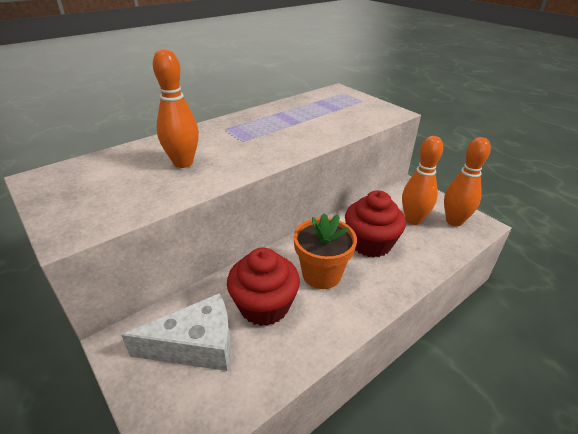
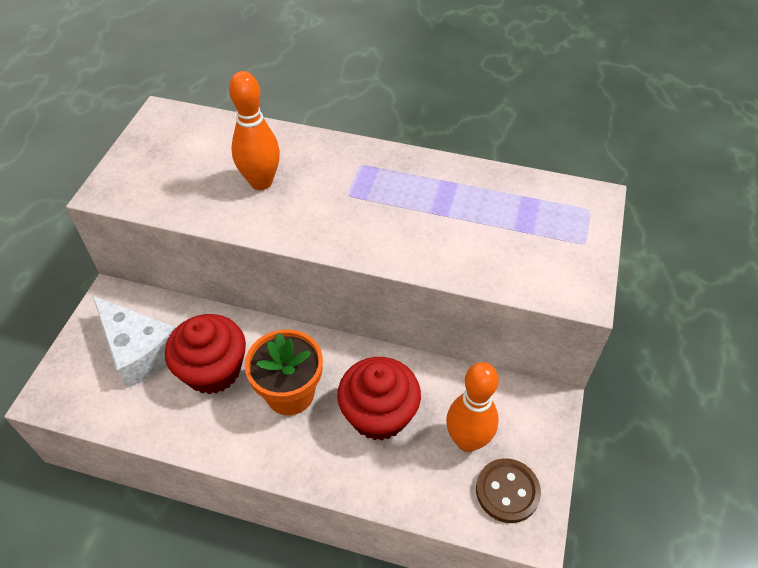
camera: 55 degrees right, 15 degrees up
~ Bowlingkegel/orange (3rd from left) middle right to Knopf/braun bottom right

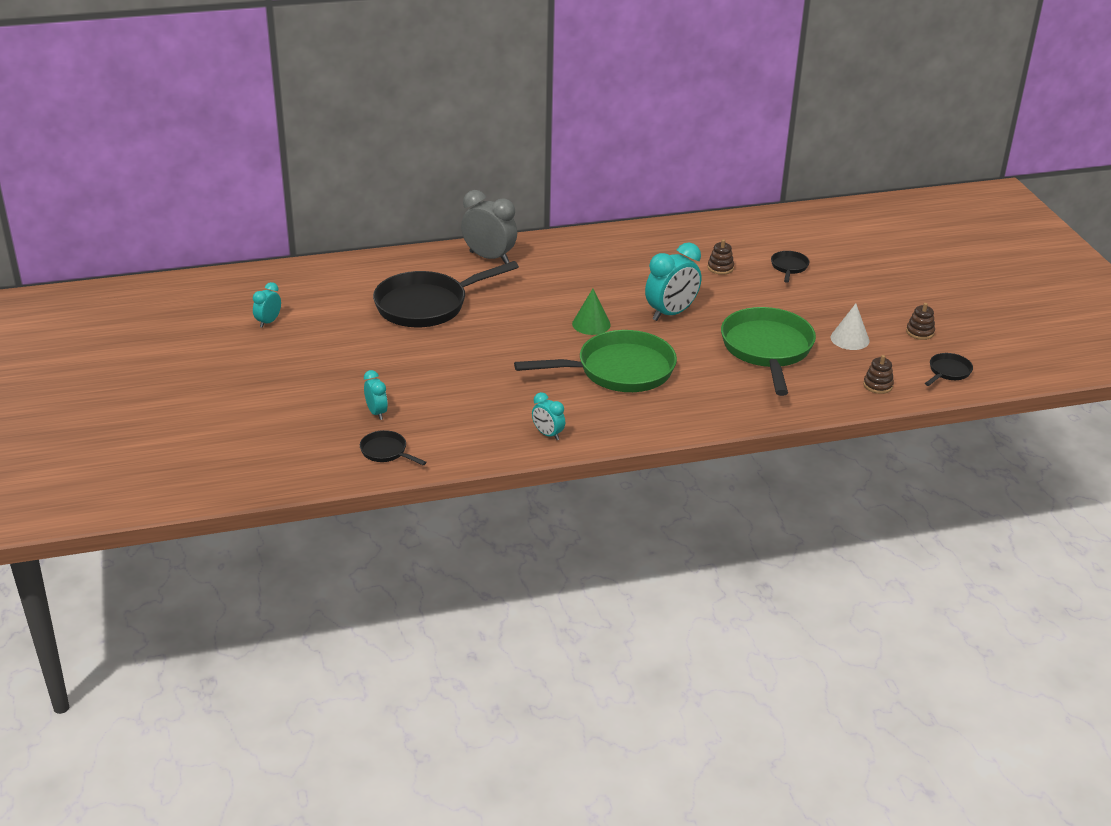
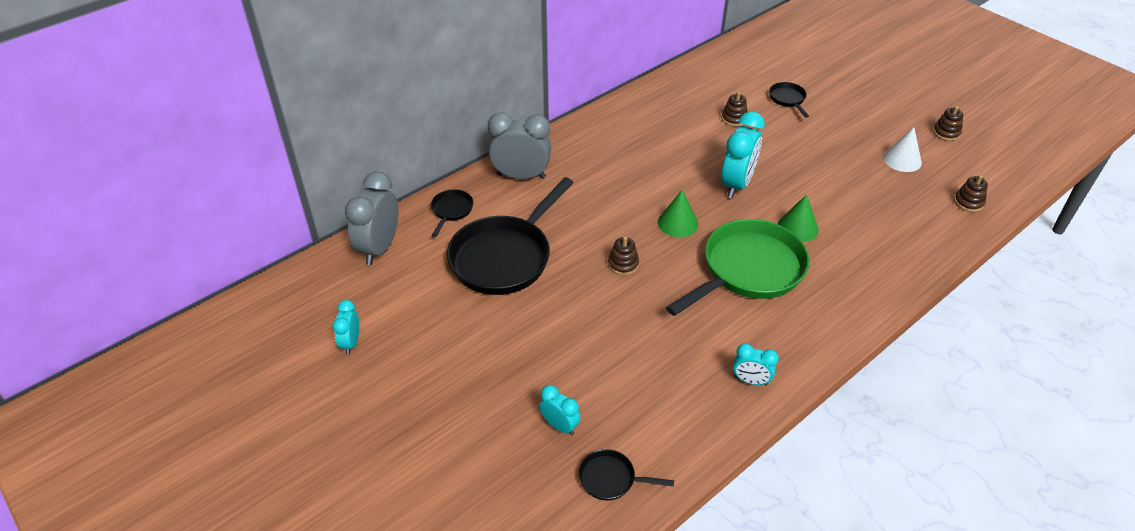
camera: 25 degrees left, 10 degrees up
+ Wecker/grau (1st from left) middle left
~ Pfanne/schwarz (4th from left in the first image) middle right to Pfanne/schwarz (1st from left) centre
+ Stapelspielzeug/braun (1st from left) centre
+ Kegel/grün (2nd from left) middle right
- Pfanne/grün (2nd from left) middle right

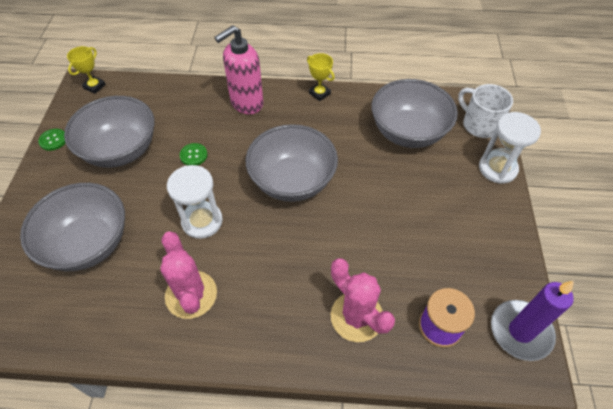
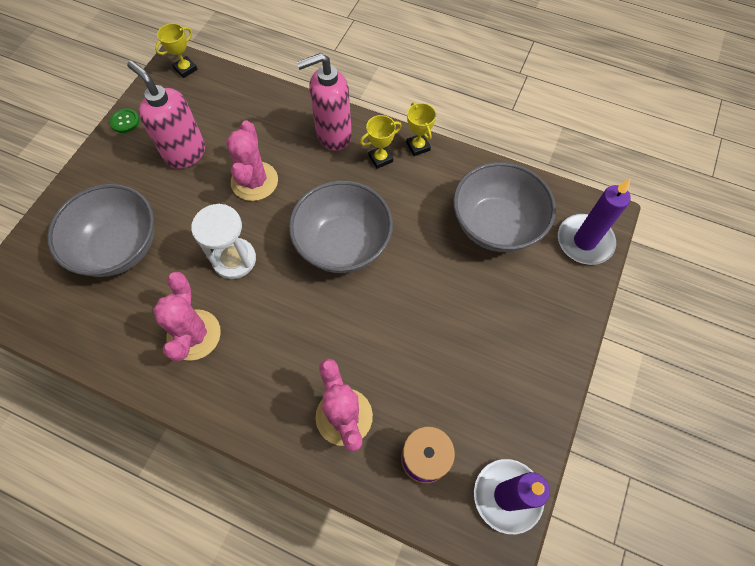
camera: 20 degrees right, 10 degrees up
~ Schüssel/grau (2nd from left) top left to Seifenspender/rosa (1st from left) top left
~ Knopf/grün (2nd from left) middle left to Kaktus/rosa (2nd from left) top centre
+ Pokal/gelb (2nd from left) top centre
~ Tasse/weiß top right to Kerze/lila (2nd from left) middle right
- Sanduhr/weiß (2nd from left) middle right

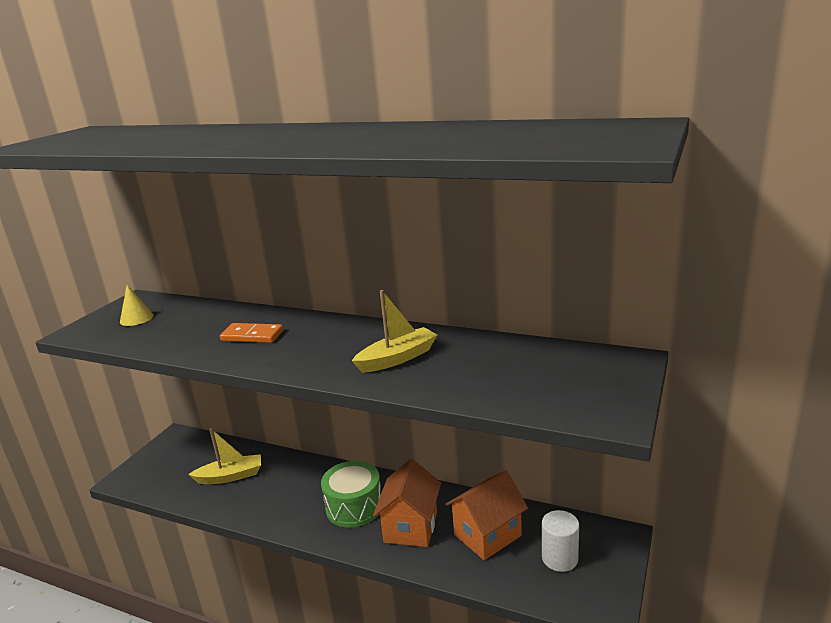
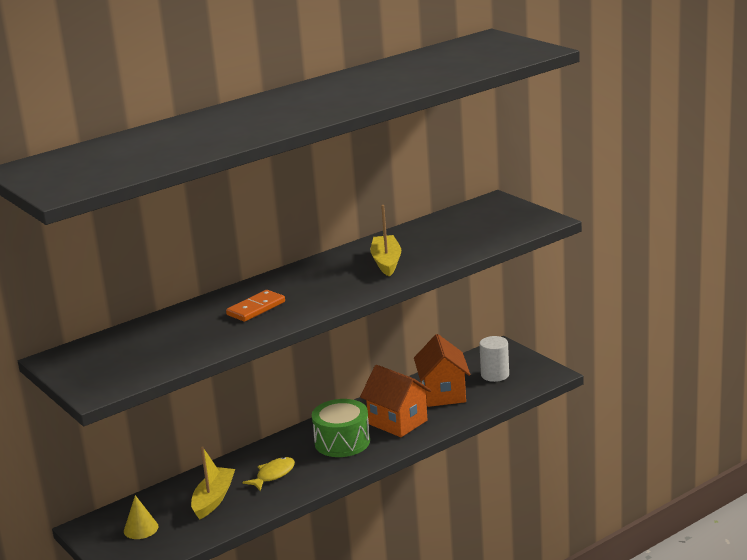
camera: 60 degrees left, 0 degrees up
~ Kegel/gelb middle left to bottom left
+ Fisch/gelb bottom centre

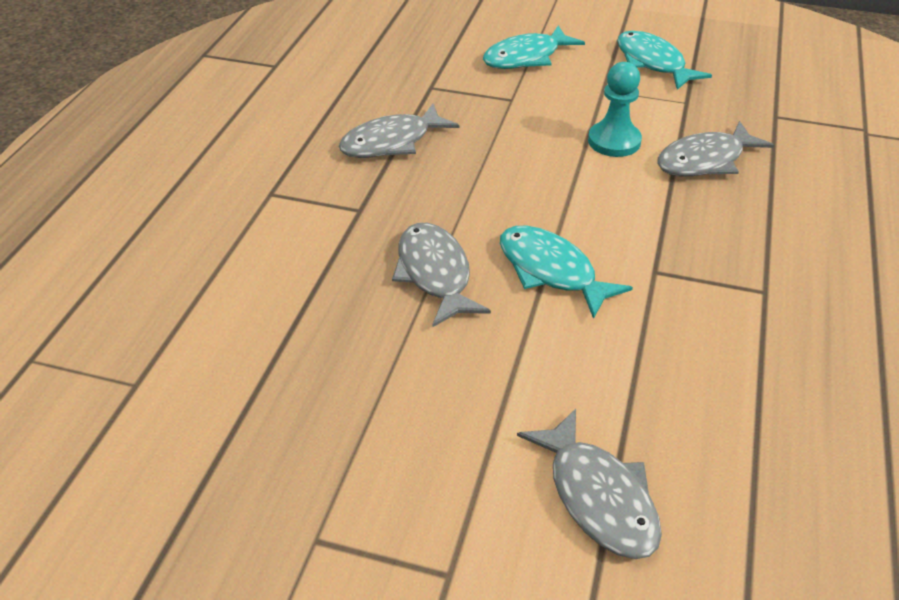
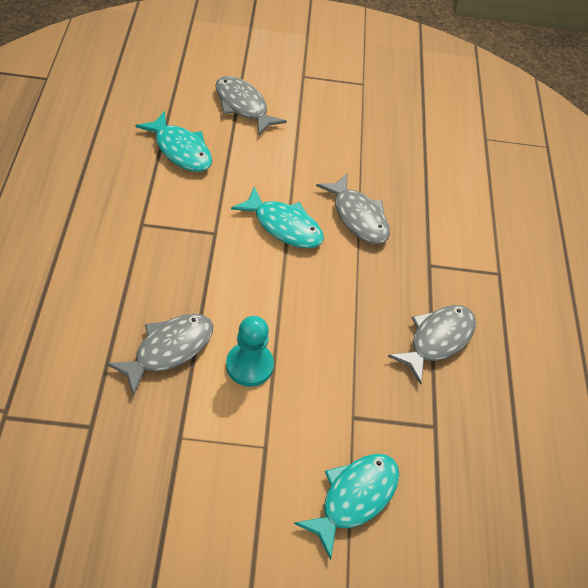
camera: 160 degrees right, 10 degrees up
~ Fisch/türkis (3rd from left in the first image) top right to Fisch/türkis (1st from left) top left

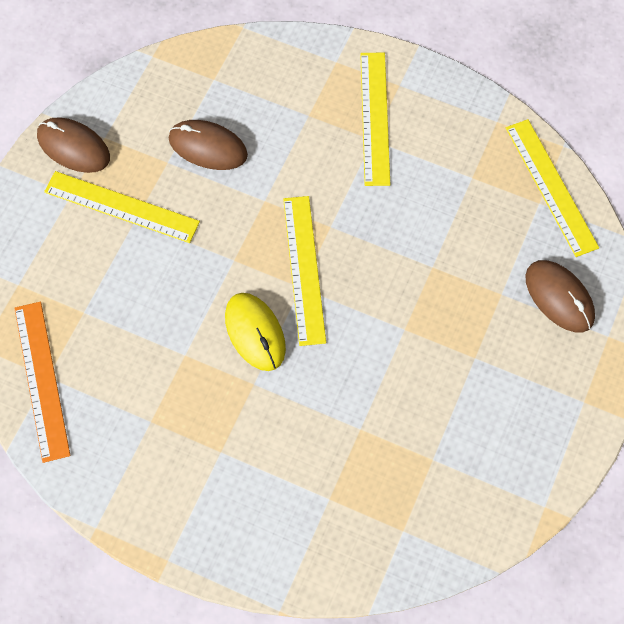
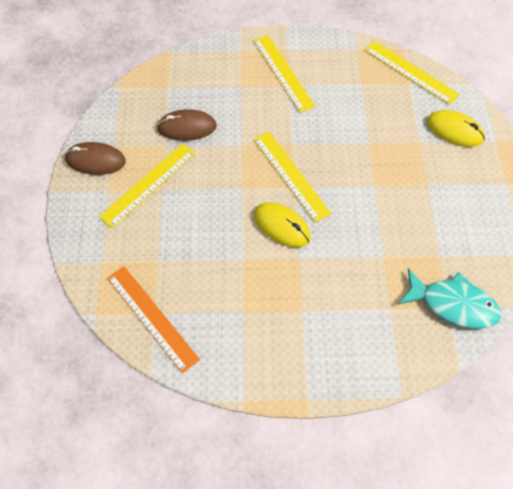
camera: 25 degrees left, 5 degrees down
~ Lineal/gelb (1st from left) top left = middle left 45 degrees counterclockwise
+ Fisch/türkis middle right
~ Computermaus/braun (3rd from left) middle right to Computermaus/gelb (2nd from left) top right

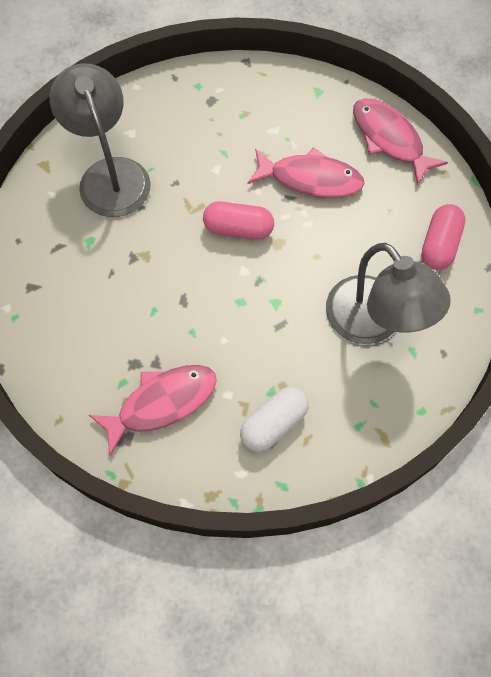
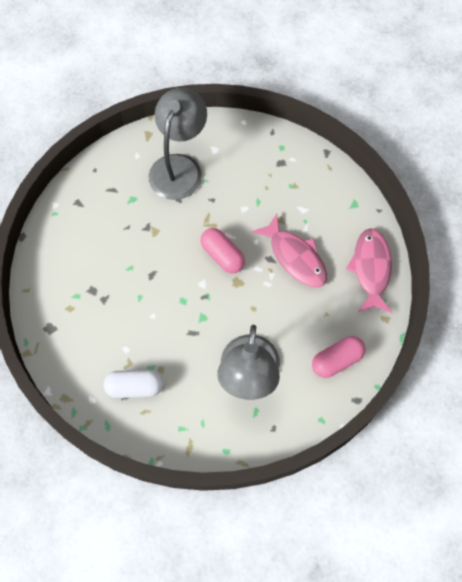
camera: 40 degrees right, 0 degrees up
- Fisch/rosa (1st from left) middle left

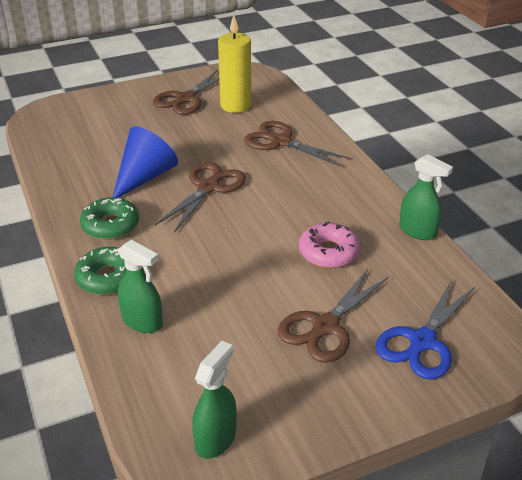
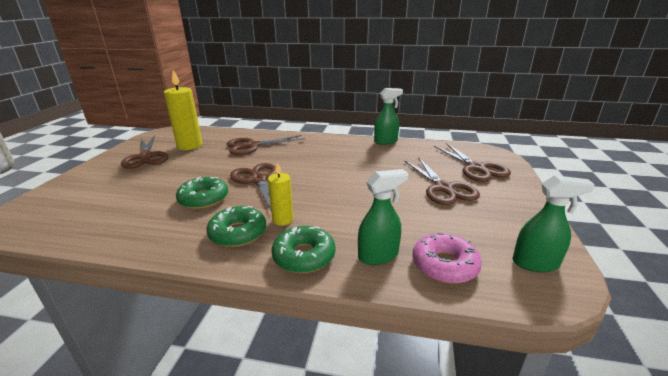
camera: 55 degrees left, 10 degrees down
~ Kegel/blau middle left to Donut/grün (1st from left) middle left
+ Kerze/gelb (2nd from left) centre
~ Donut/rosa centre to bottom right
~ Schere/blau bottom right to Schere/braun (5th from left) middle right
~ Sprühflasche/grün (2nd from left in the first image) bottom centre = middle right 120 degrees clockwise

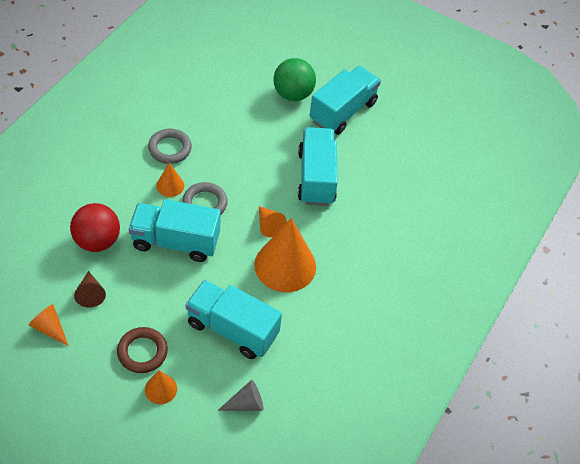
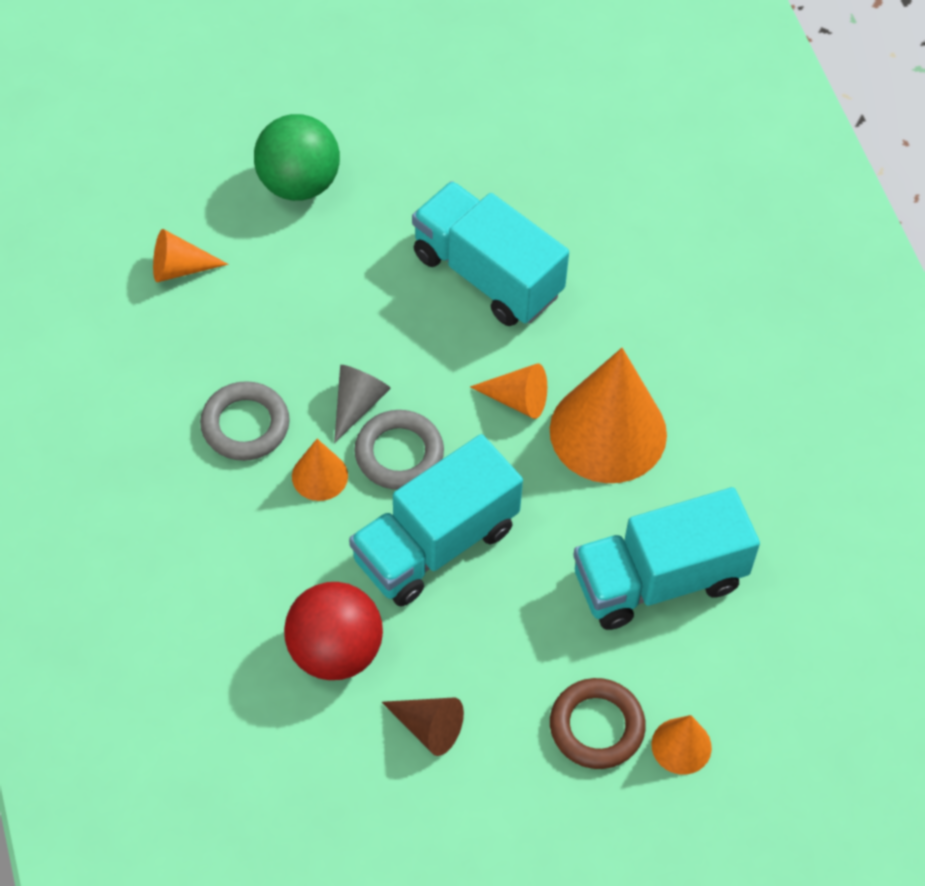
camera: 45 degrees left, 5 degrees up
~ Kegel/orange (1st from left) bottom left to top left
~ Kegel/grau bottom centre to centre
- Lastwagen/türkis (4th from left) top centre

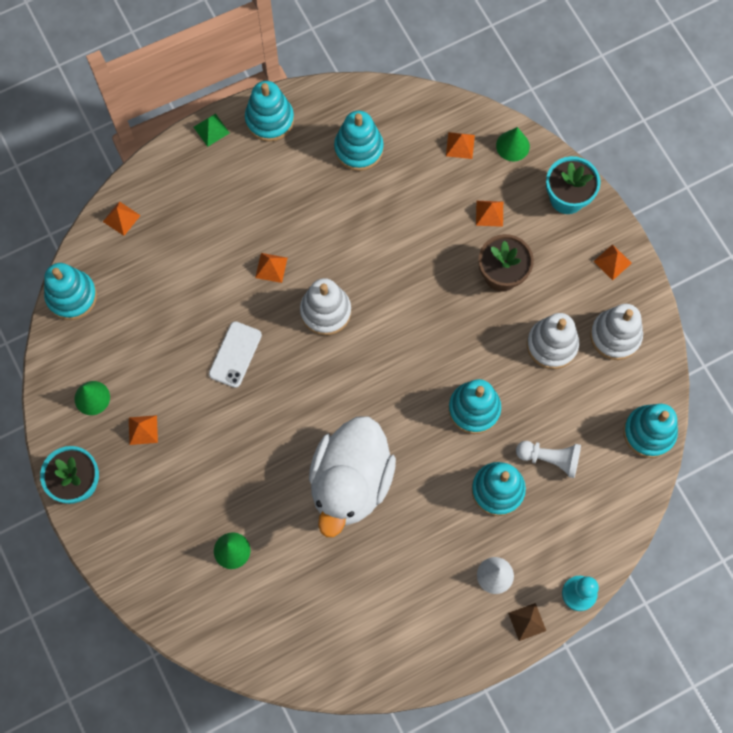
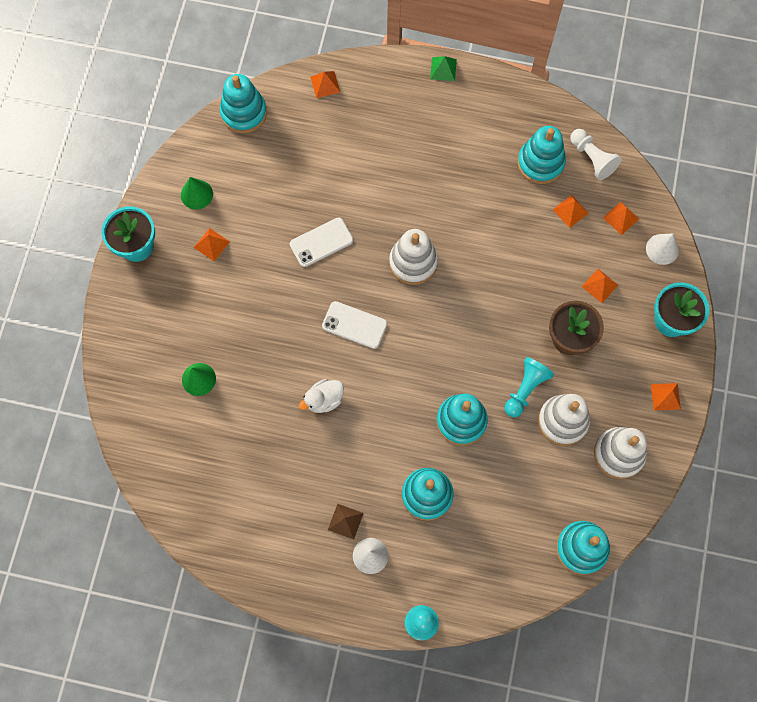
camera: 40 degrees right, 0 degrees up
~ Ente/weiß centre = centre x0.41
+ Handy/weiß (2nd from left) centre
~ Pyramide/braun bottom right to bottom centre
+ Bauer/türkis (2nd from left) middle right
~ Pyramide/orange (3rd from left) centre to top right
~ Bauer/weiß middle right to top right
~ Kegel/grün (3rd from left) top right to Kegel/weiß (2nd from left) middle right
- Stapelspielzeug/türkis (2nd from left) top centre

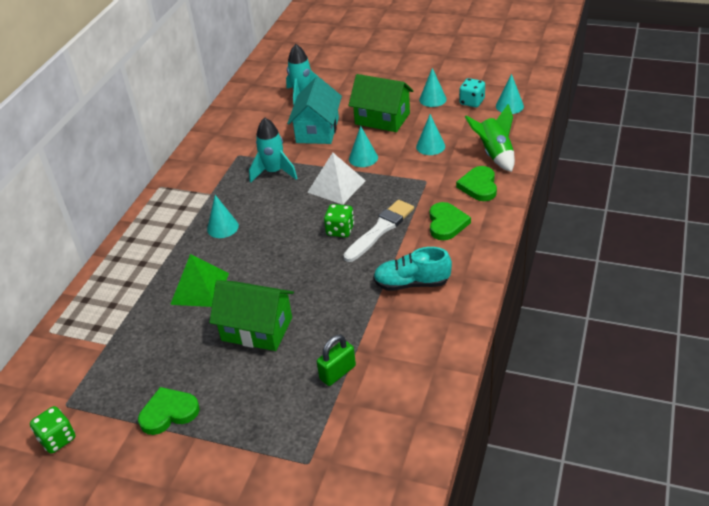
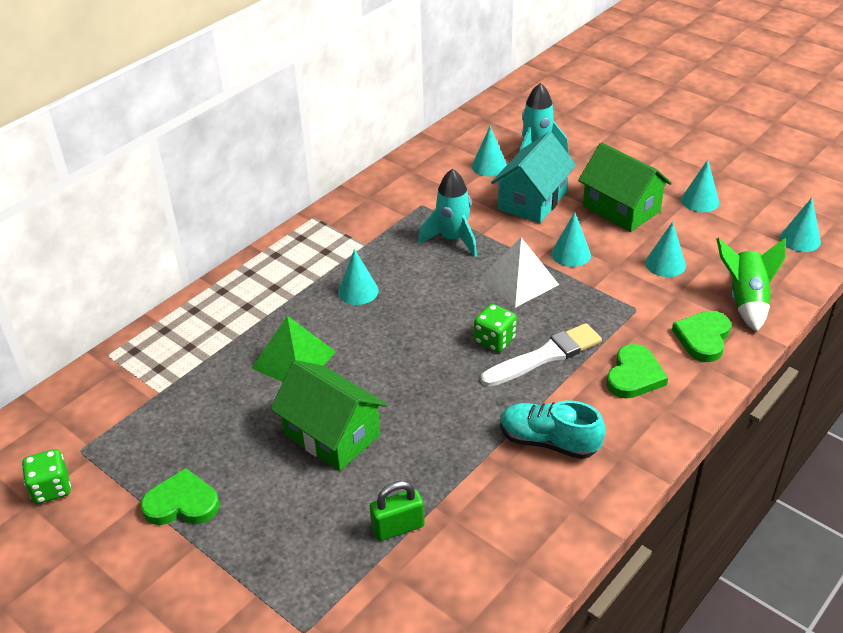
camera: 20 degrees right, 0 degrees up
+ Kegel/türkis (2nd from left) top centre
- Spielwürfel/türkis top centre

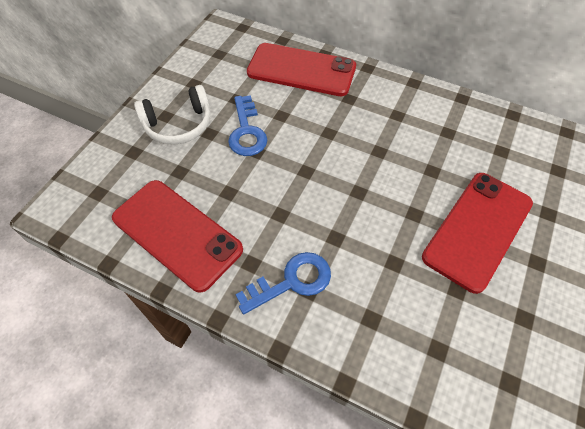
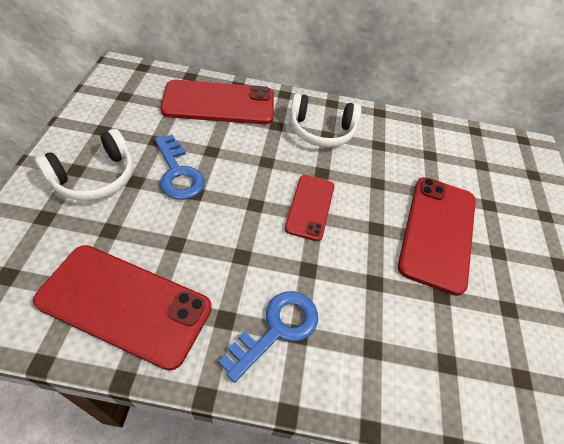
camera: 25 degrees left, 5 degrees down
+ Handy/rot (3rd from left) centre
+ Kopfhörer/weiß (2nd from left) top centre

